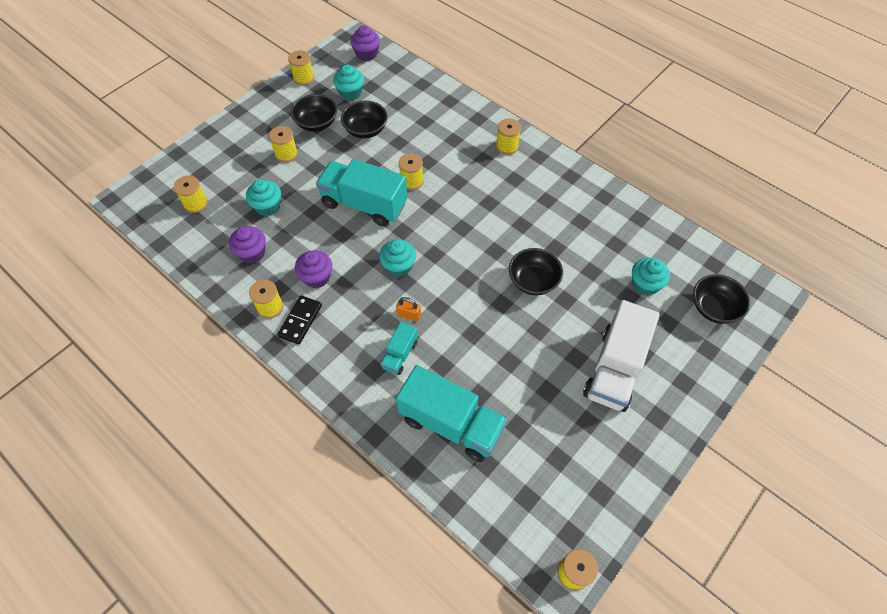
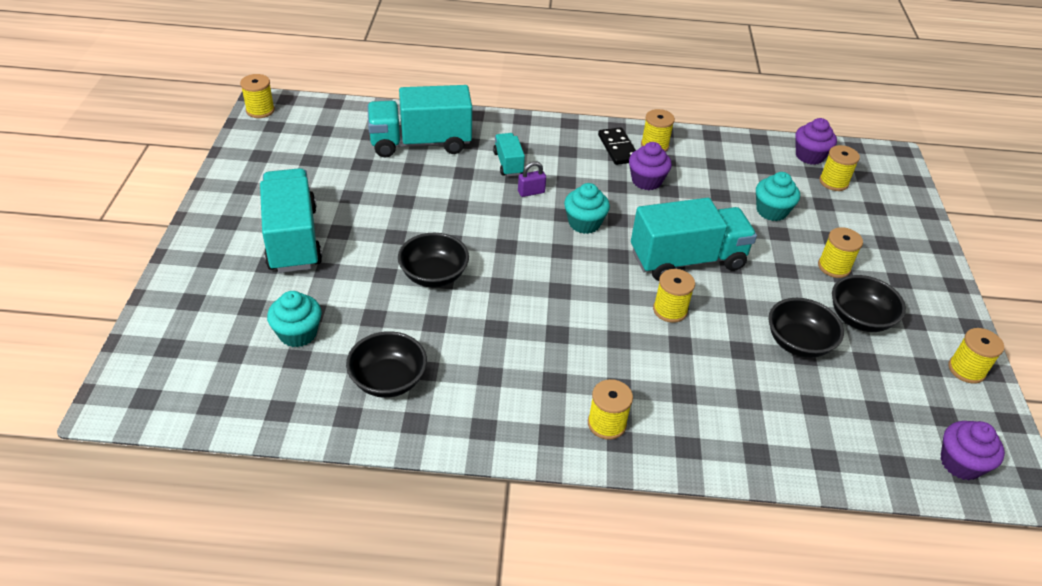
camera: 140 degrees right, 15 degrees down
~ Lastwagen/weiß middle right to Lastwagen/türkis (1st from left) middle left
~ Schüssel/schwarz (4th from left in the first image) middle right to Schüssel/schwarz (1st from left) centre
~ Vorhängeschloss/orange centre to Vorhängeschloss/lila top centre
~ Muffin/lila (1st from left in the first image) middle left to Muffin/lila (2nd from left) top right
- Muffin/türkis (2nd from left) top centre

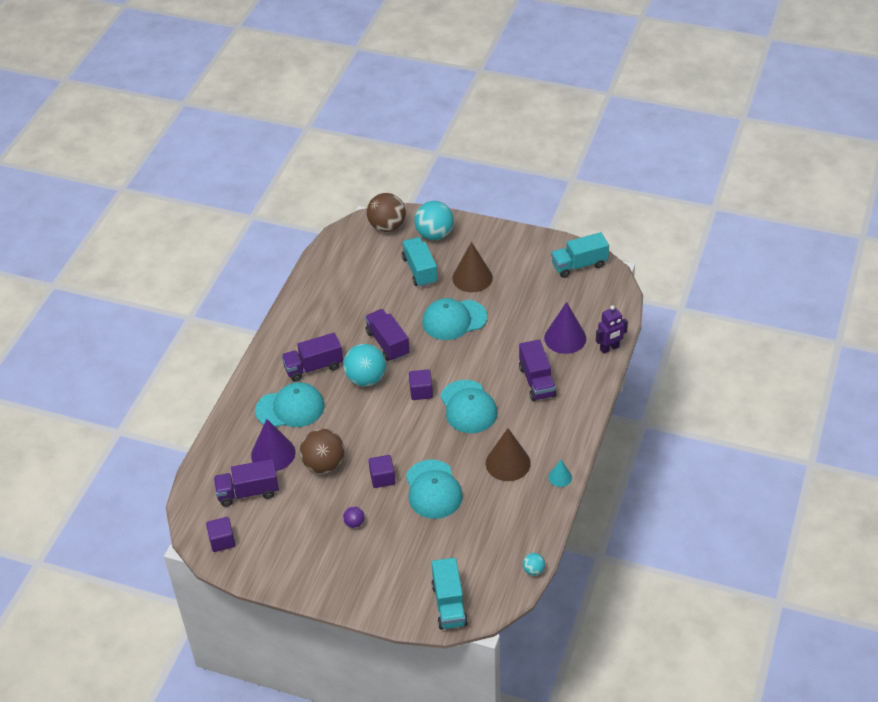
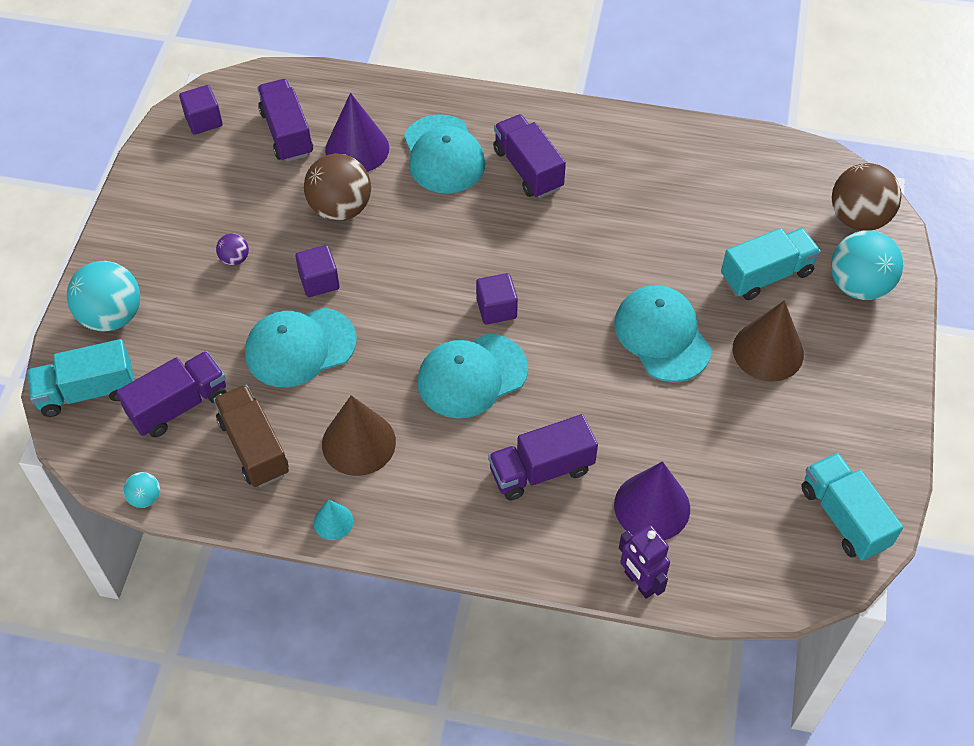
camera: 80 degrees right, 10 degrees up
~ Ball/türkis (1st from left) centre to middle left
~ Lastwagen/lila (3rd from left in the first image) centre to Lastwagen/lila (1st from left) middle left
+ Lastwagen/braun middle left

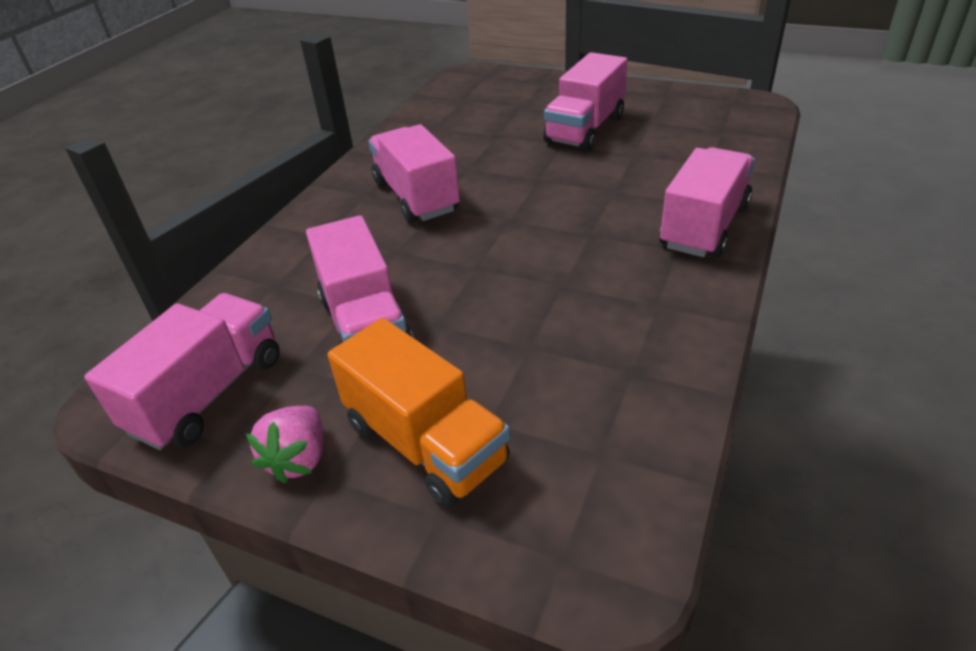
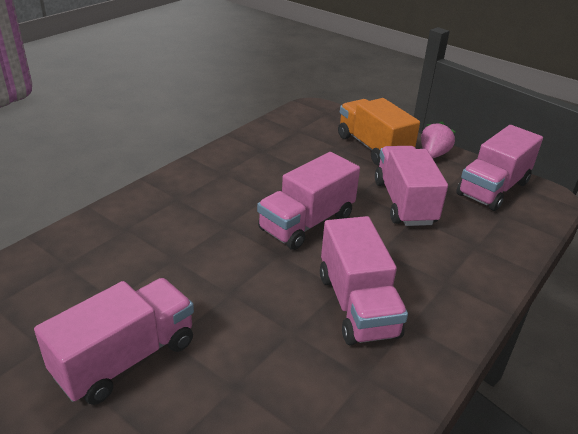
camera: 170 degrees left, 5 degrees down
~ Lastwagen/rosa (5th from left in the first image) top right to Lastwagen/rosa (2nd from left) centre

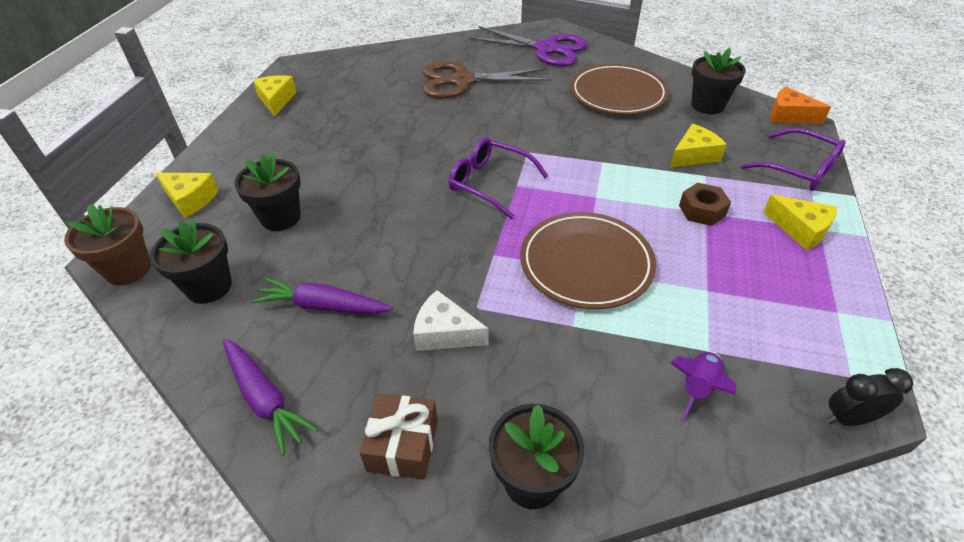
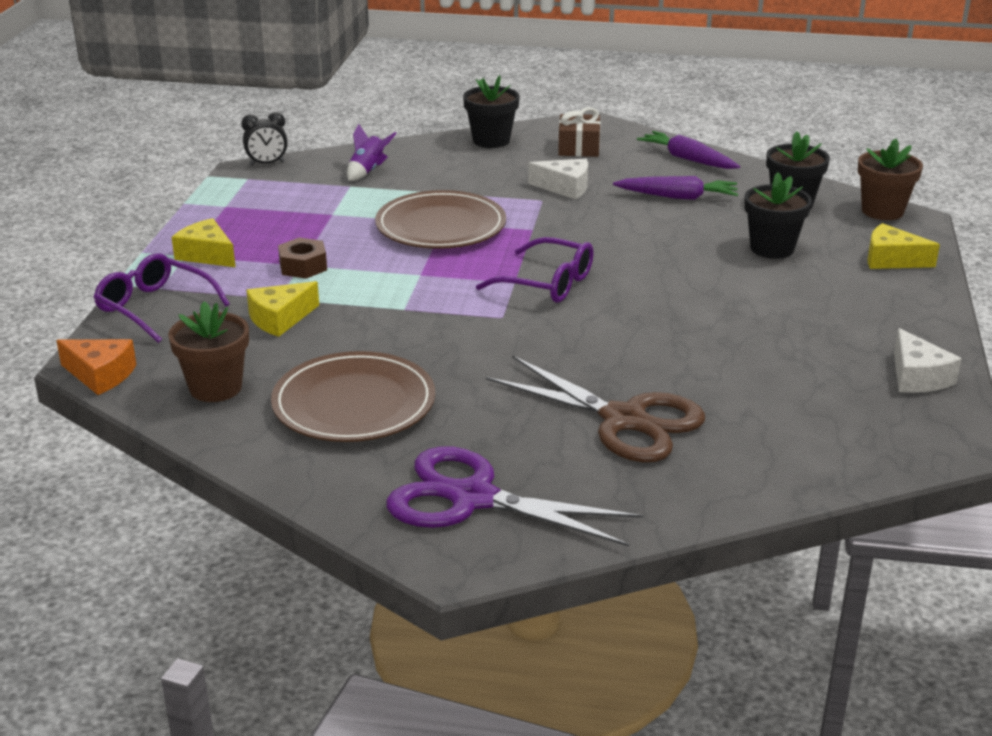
camera: 175 degrees right, 15 degrees down
~ Blumentopf/schwarz (4th from left) top right to Blumentopf/braun (1st from left) middle left
~ Schere/braun top centre = centre 45 degrees clockwise
~ Käse/gelb (2nd from left) top left to Käse/weiß (2nd from left) middle right

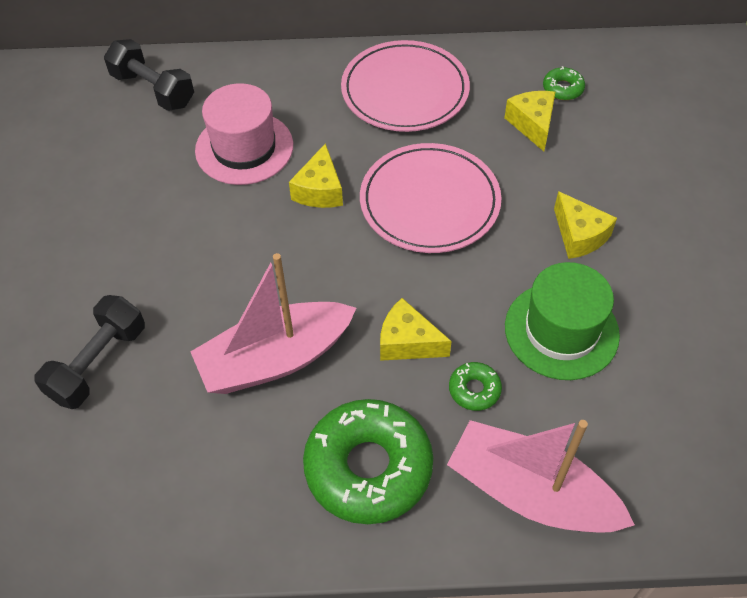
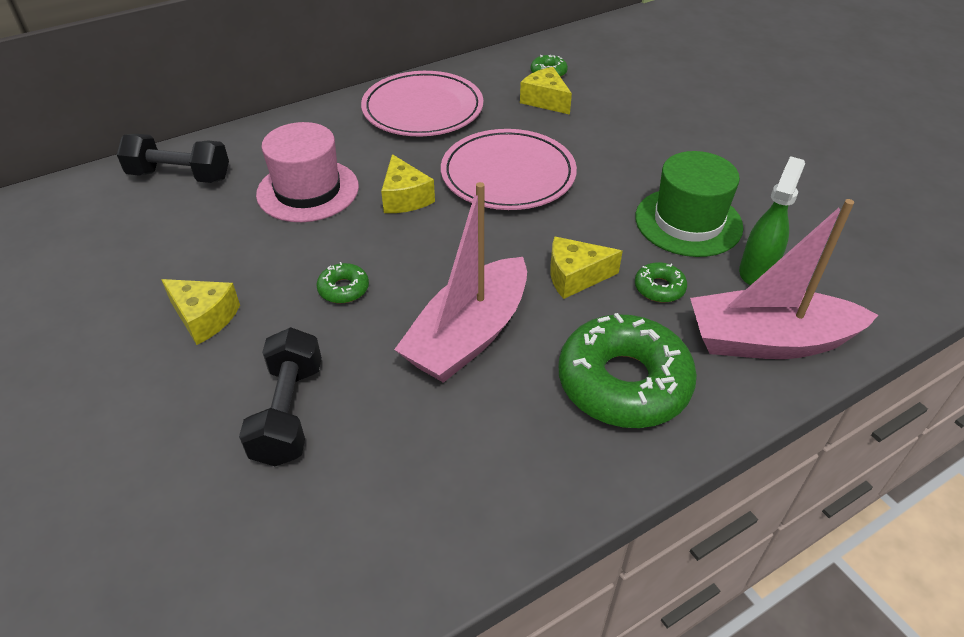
camera: 30 degrees left, 10 degrees down
~ Käse/gelb (4th from left in the first image) middle right to Käse/gelb (1st from left) middle left
+ Donut/grün (1st from left) centre
+ Sprühflasche/grün middle right

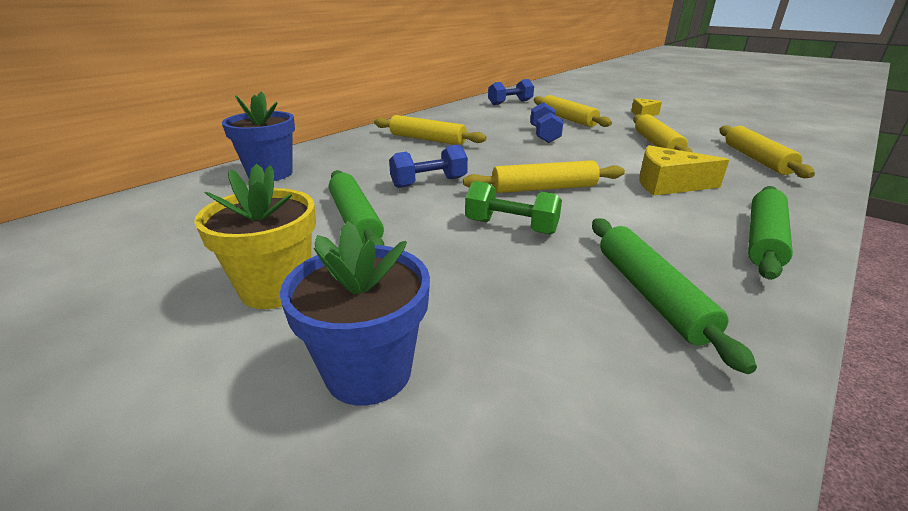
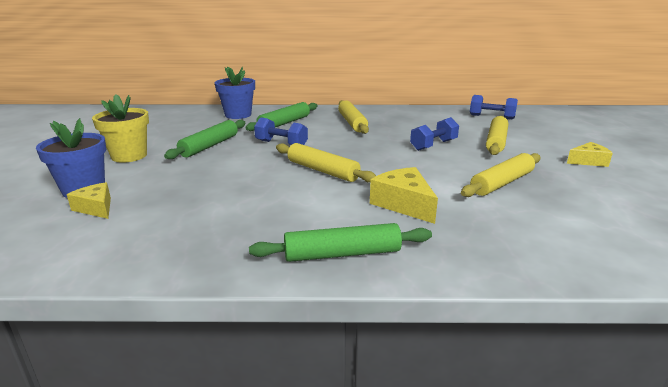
camera: 50 degrees right, 5 degrees down
+ Käse/gelb (1st from left) middle left
~ Nudelholz/grün (2nd from left) middle right to top centre
- Hantel/grün centre
- Nudelholz/gelb (5th from left) top right

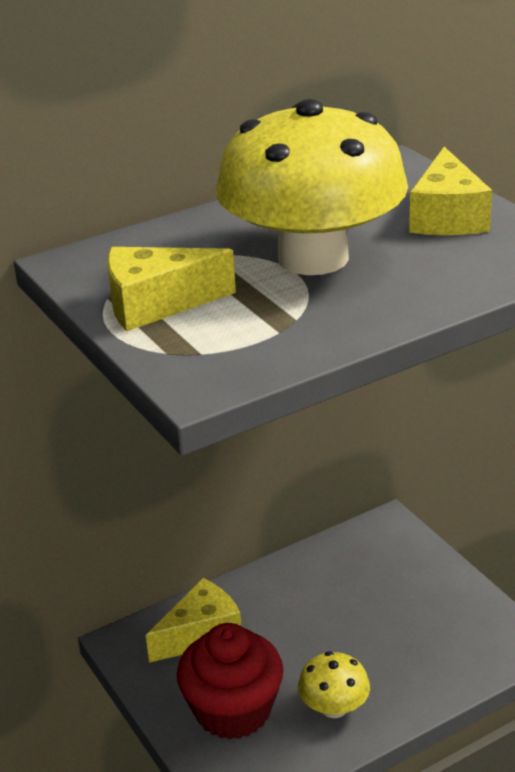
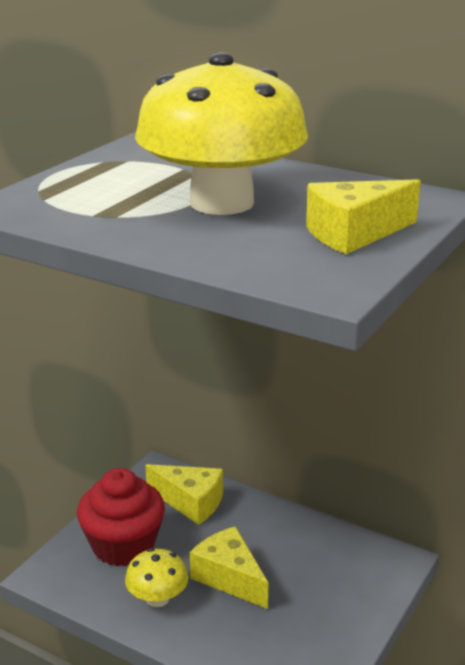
camera: 60 degrees right, 5 degrees down
~ Käse/gelb (1st from left in the first image) middle left to Käse/gelb (2nd from left) bottom centre

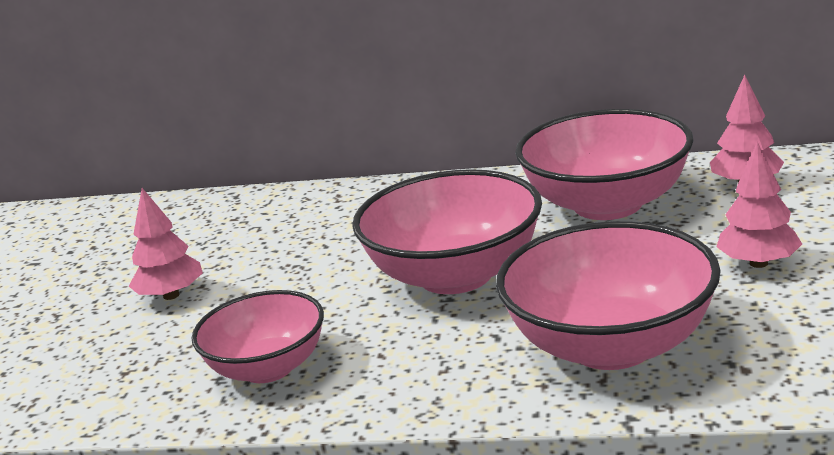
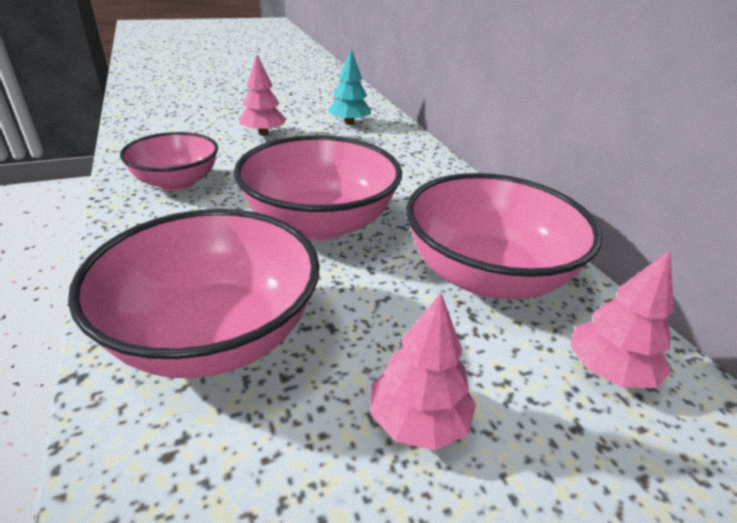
camera: 55 degrees right, 10 degrees up
+ Baum/türkis top centre

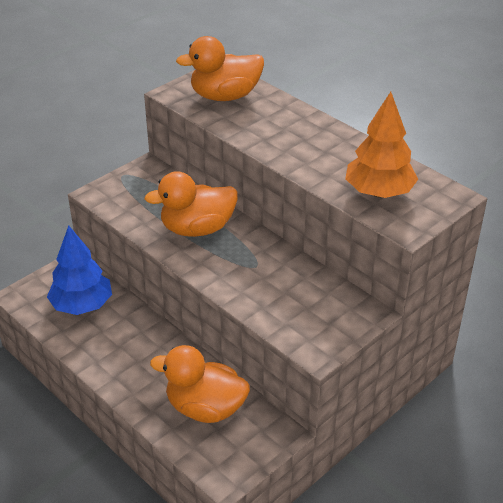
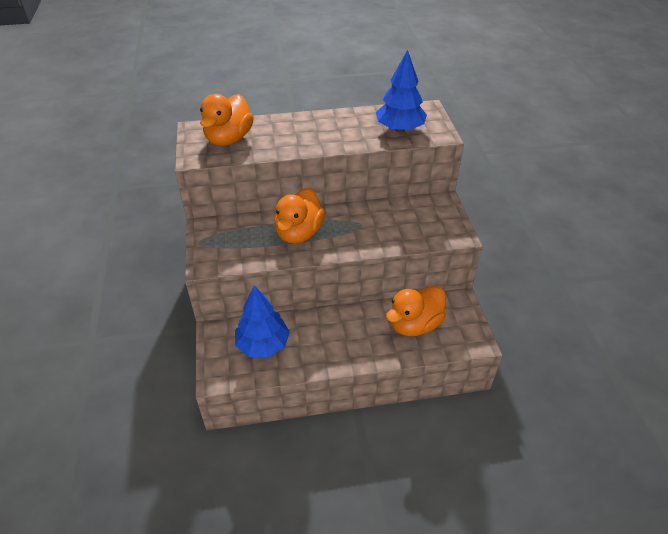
camera: 55 degrees left, 5 degrees up
~ Baum/orange top right to Baum/blau (2nd from left) top centre

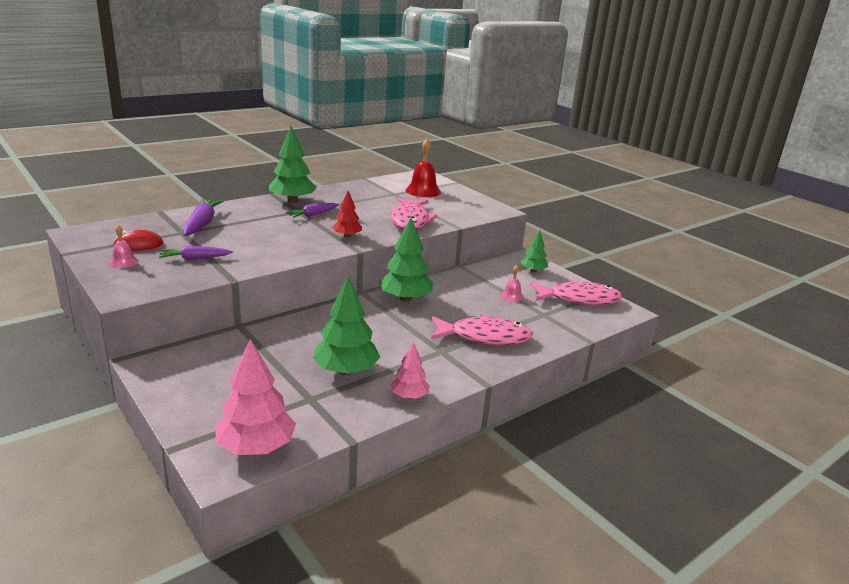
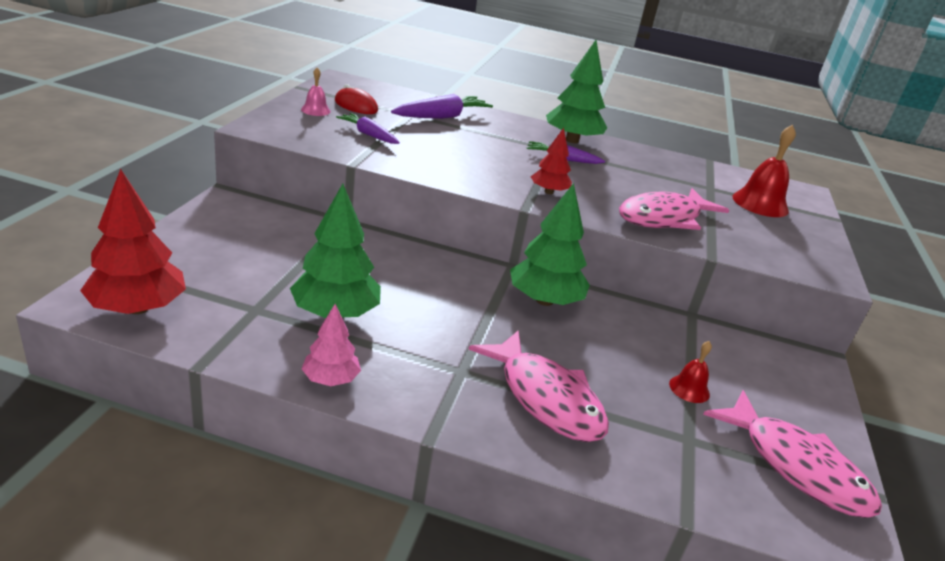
camera: 50 degrees right, 5 degrees up
~ Baum/rosa (1st from left) bottom left to Baum/rot (1st from left) middle left
~ Glocke/rosa (2nd from left) centre to Glocke/rot (1st from left) middle right
- Baum/grün (4th from left) centre

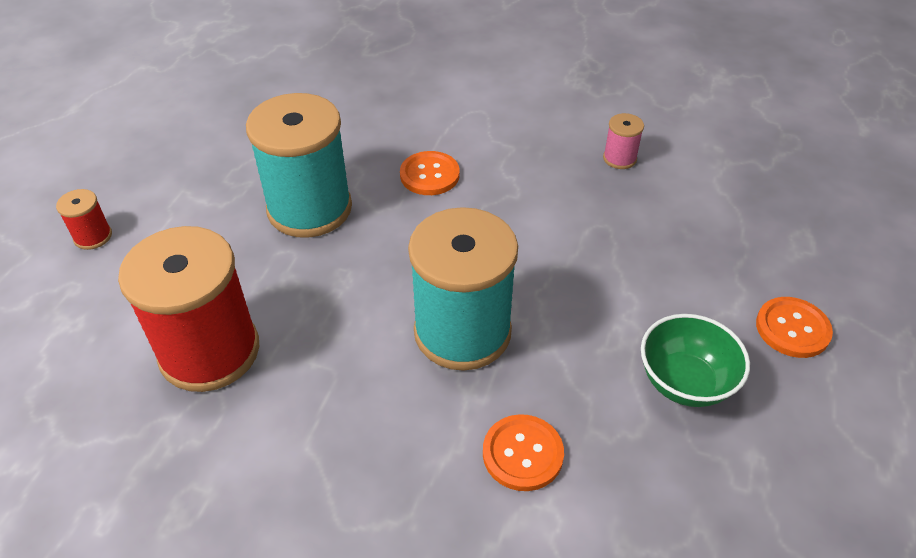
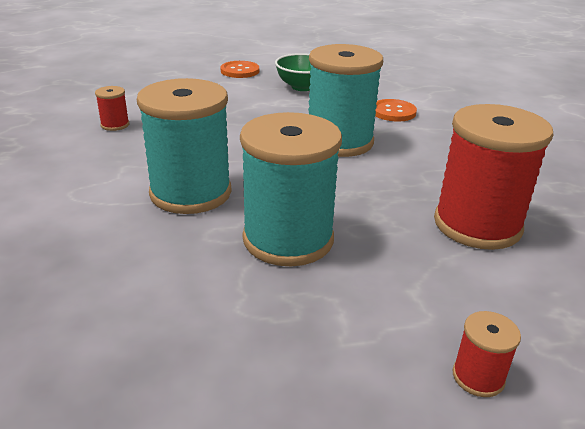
camera: 120 degrees left, 15 degrees down
~ Garnrolle/rosa top right to Garnrolle/rot (1st from left) top left
~ Knopf/orange (1st from left) top centre to Garnrolle/türkis (1st from left) middle left

